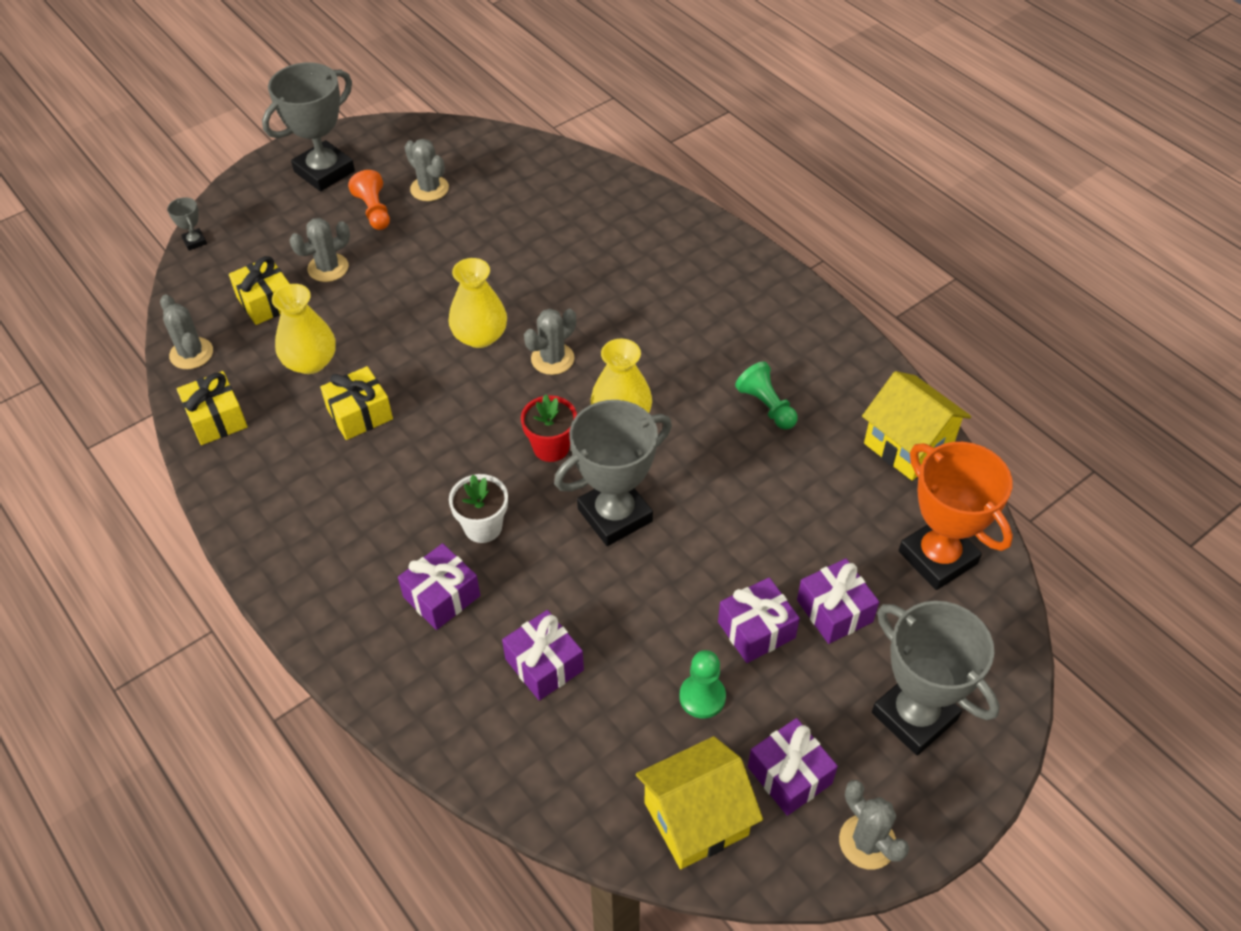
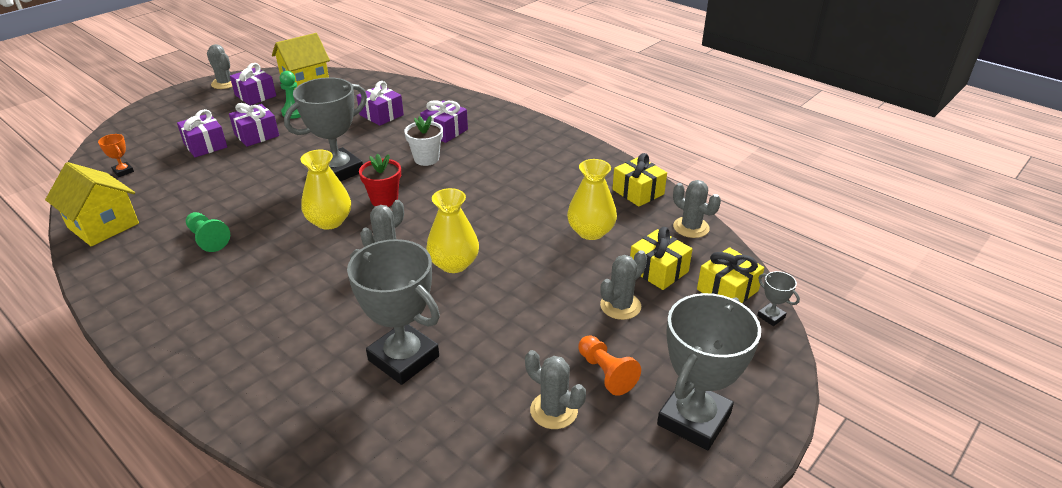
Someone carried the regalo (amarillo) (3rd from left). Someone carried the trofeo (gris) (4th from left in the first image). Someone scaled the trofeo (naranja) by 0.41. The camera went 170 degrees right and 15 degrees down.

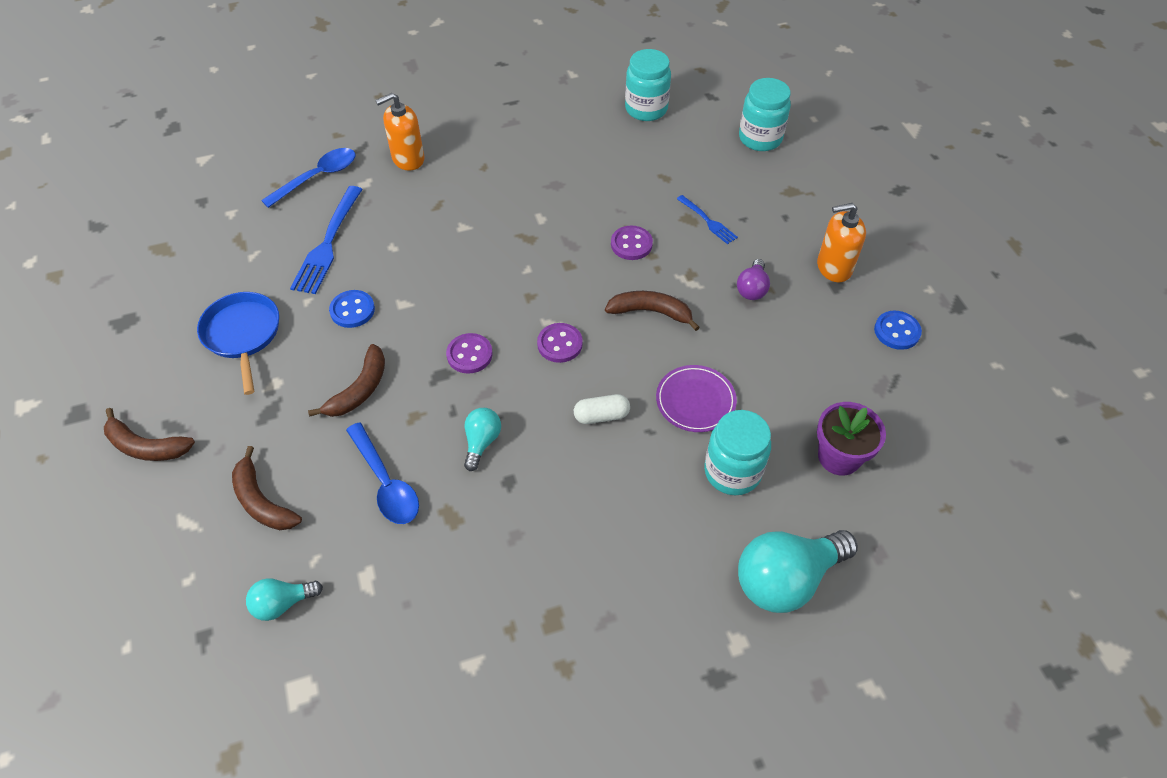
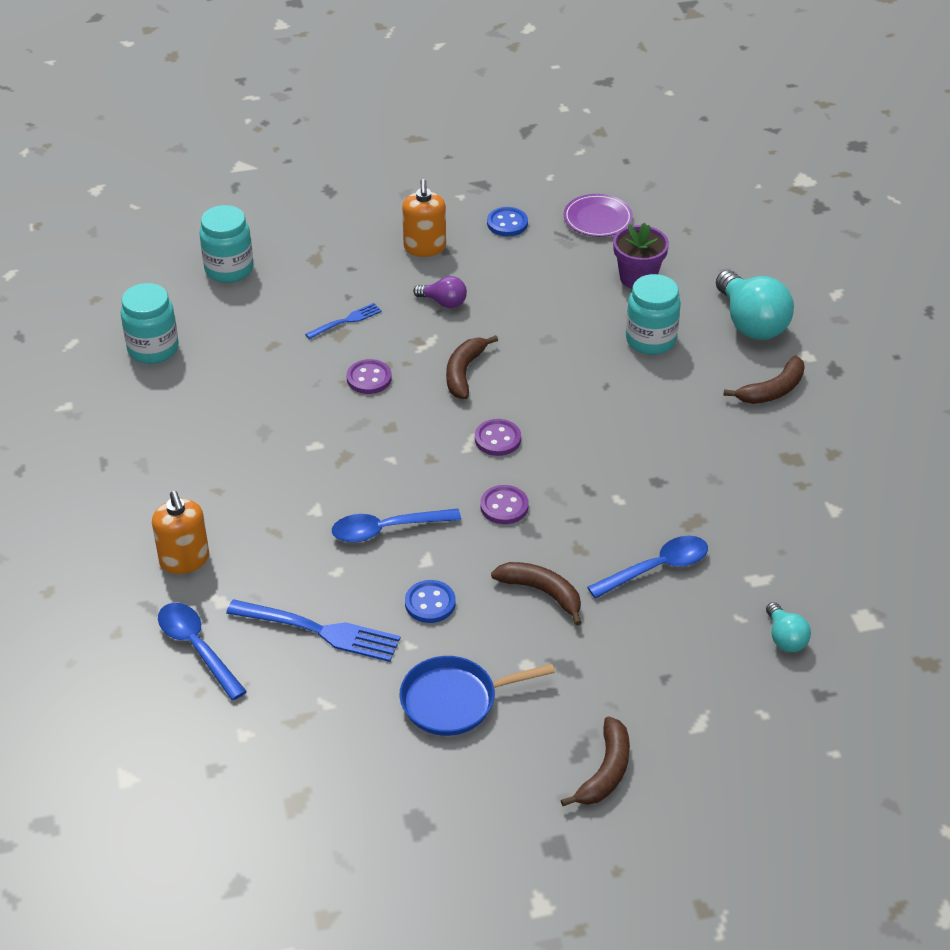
Someone carried the plátano (marrón) (2nd from left in the first image). Someone took away the bombilla (turquesa) (2nd from left). Someone took away the cápsula (blanco). Someone carried the plato (morado). Someone put down the cuchara (azul) (2nd from left). The camera went 85 degrees left and 10 degrees down.

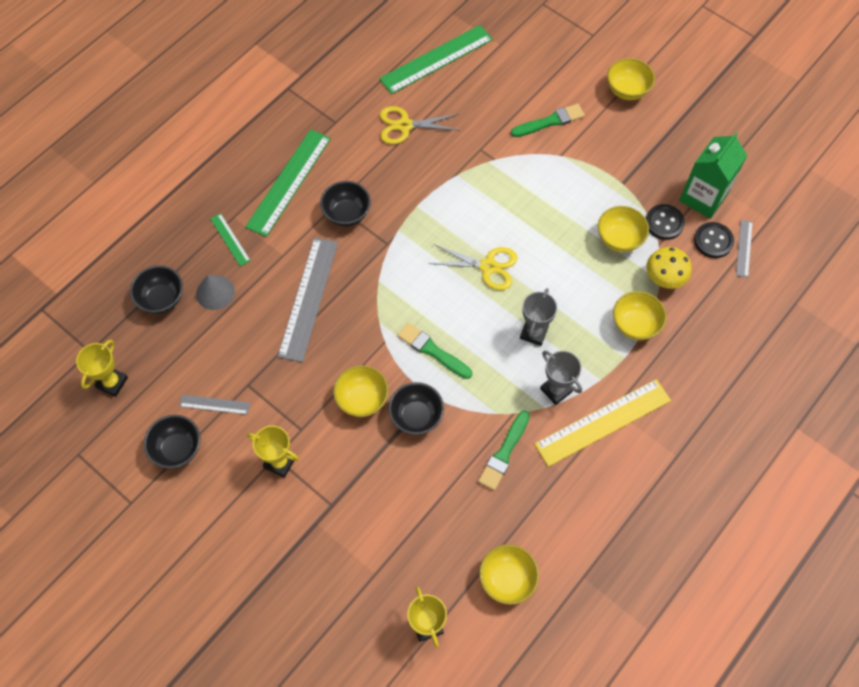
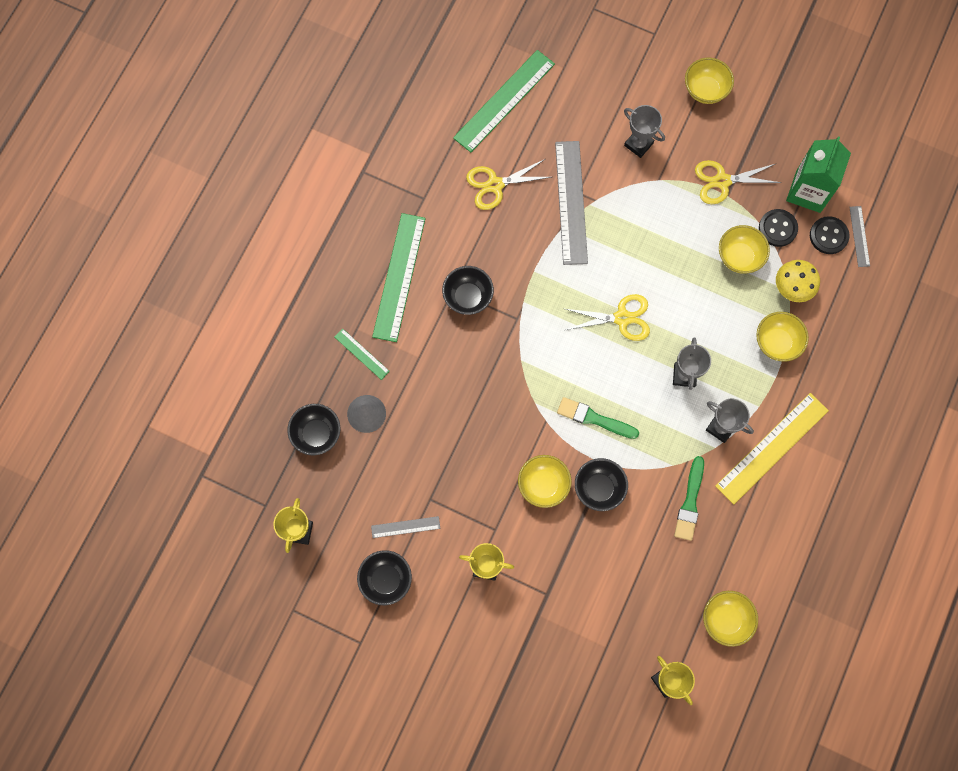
Someone carried the regla (gris) (2nd from left). Someone swapped the pincel (verde) (3rd from left) for the trofeo (gris) (1st from left). Someone put down the tijeras (amarillo) (3rd from left). The camera went 15 degrees left and 10 degrees up.

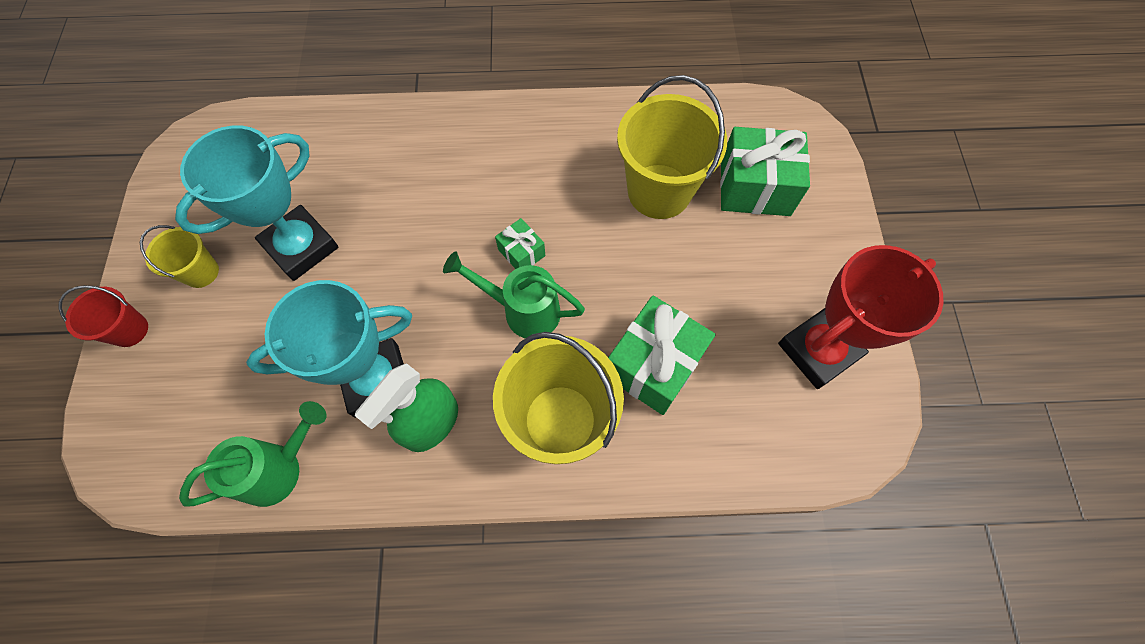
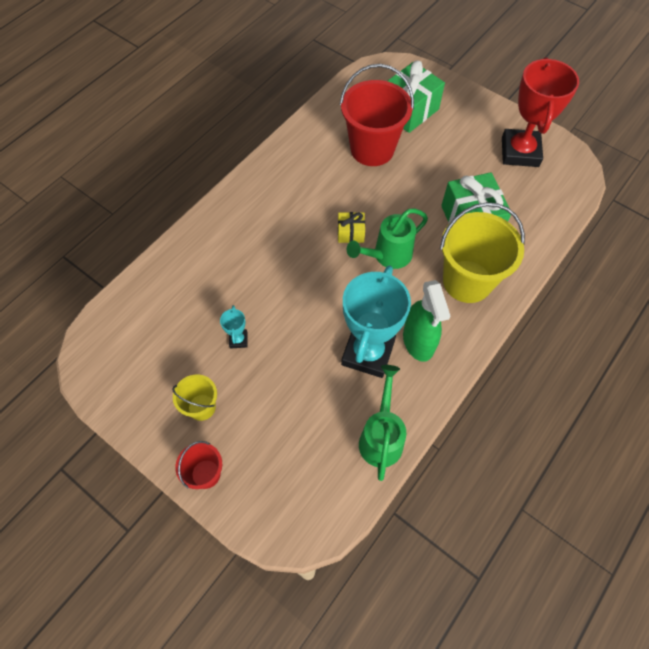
Someone scaled the trofeo (turquesa) (1st from left) by 0.41. Someone repainted the regalo (verde) (1st from left), which became the regalo (amarillo). Someone repainted the balde (amarillo) (3rd from left), which became the balde (rojo) (2nd from left). The camera went 50 degrees left and 5 degrees down.

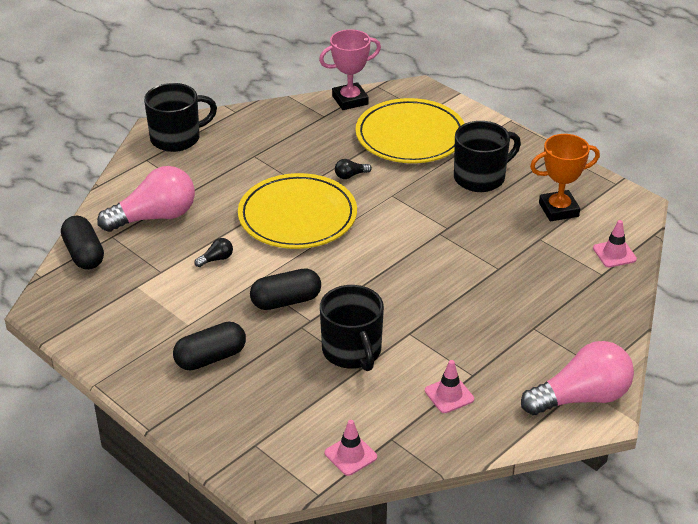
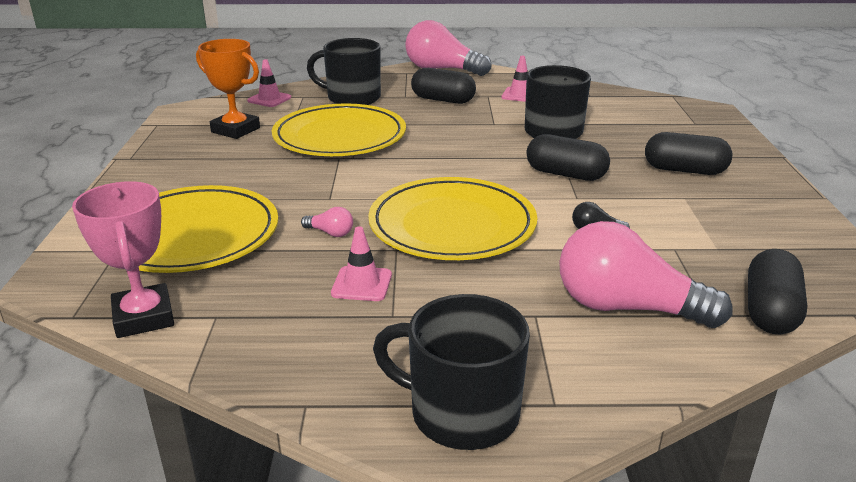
Someone rotated the trofeo (rosa) by 45 degrees clockwise. Someone carried the cono de tráfico (rosa) (1st from left in the first image). Someone repainted the bombilla (negro) (2nd from left), which became the bombilla (rosa) (1st from left). Someone carried the taza (negro) (3rd from left in the first image). Someone put down the plato (amarillo) (2nd from left). Someone put down the cápsula (negro) (1st from left). The camera went 135 degrees left and 10 degrees down.

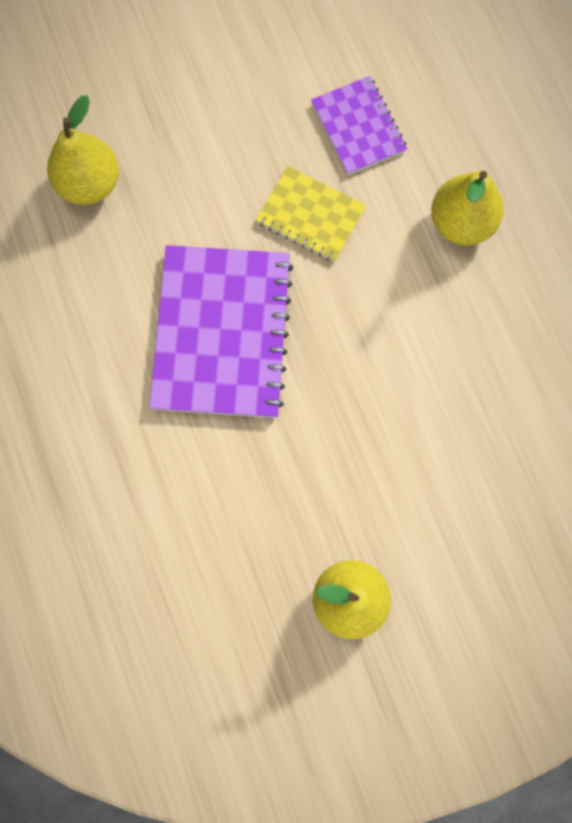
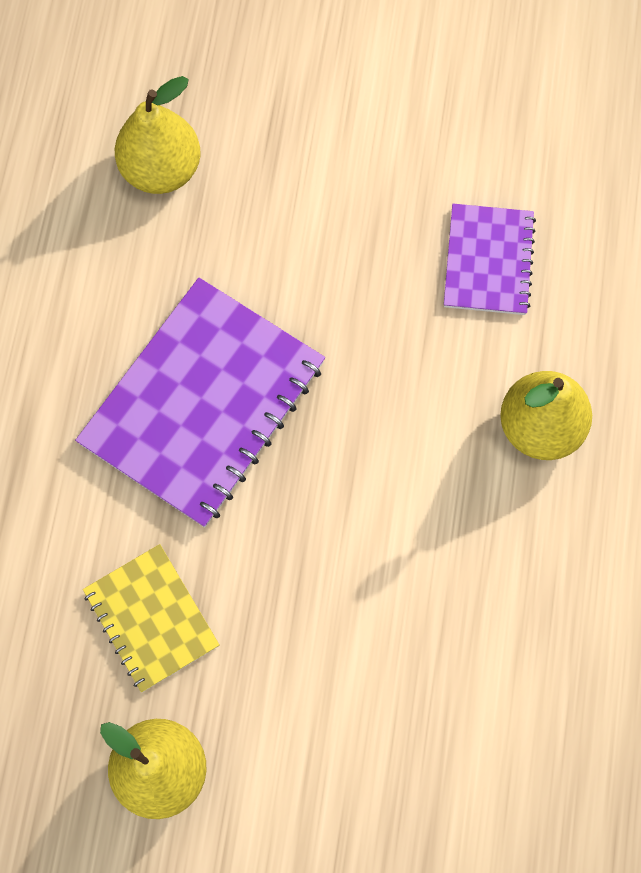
Someone carried the cuaderno (amarillo). The camera went 30 degrees right and 5 degrees down.

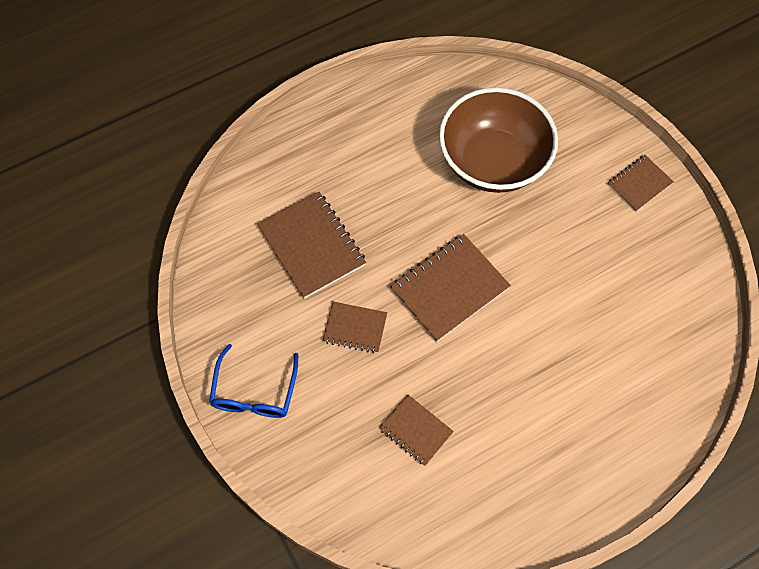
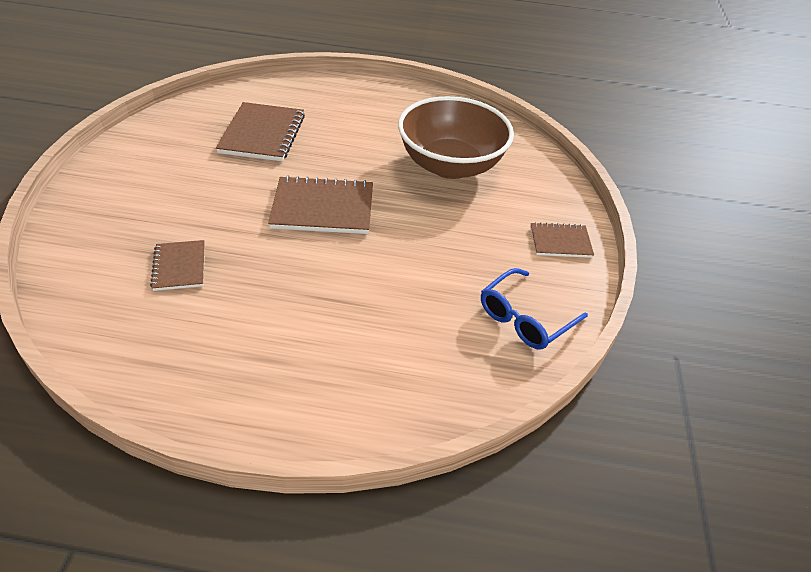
Someone carried the gafas (azul). Someone took away the cuaderno (marrón) (2nd from left). The camera went 35 degrees right and 20 degrees down.

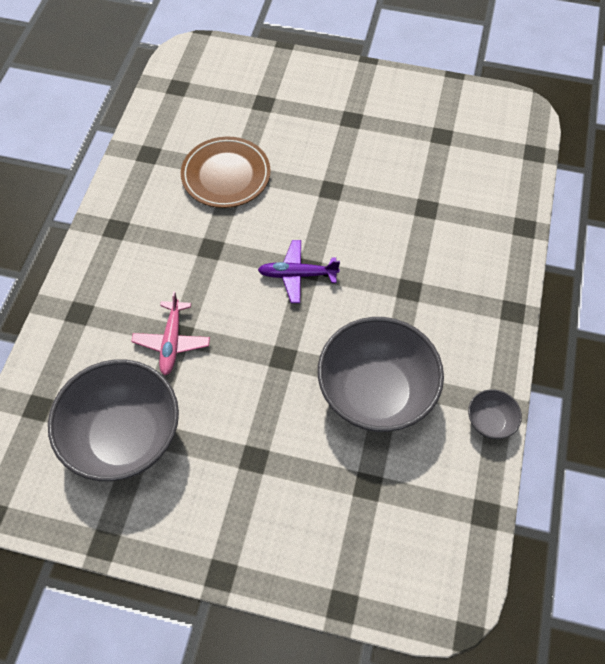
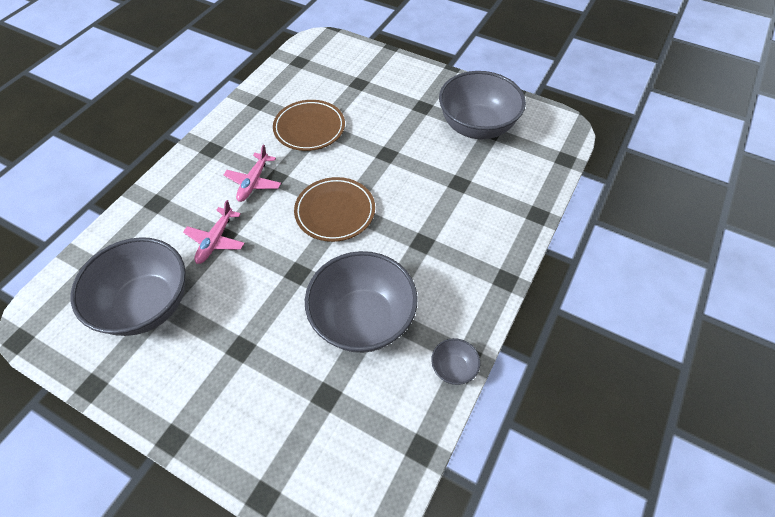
Someone swapped the avión (morado) for the plato (marrón) (2nd from left). Someone put down the avión (rosa) (2nd from left). Someone put down the cuenco (gris) (4th from left). The camera went 15 degrees right and 5 degrees down.

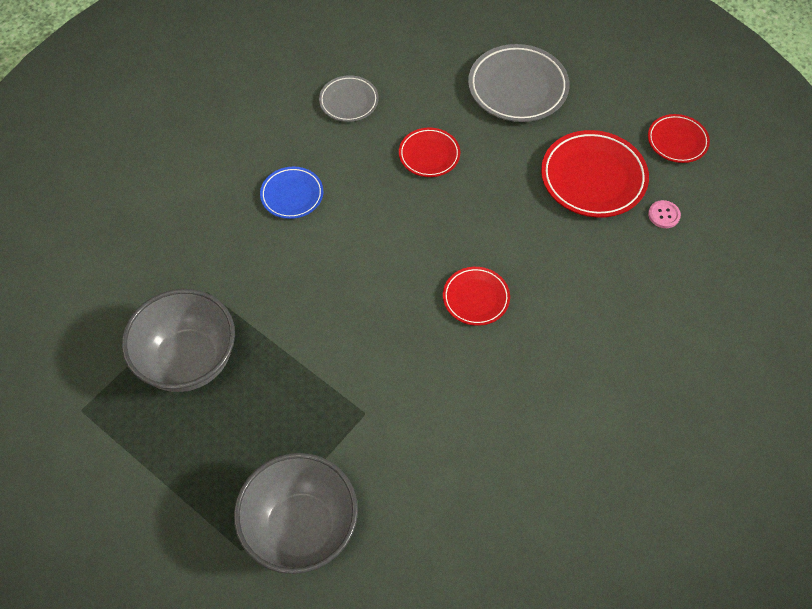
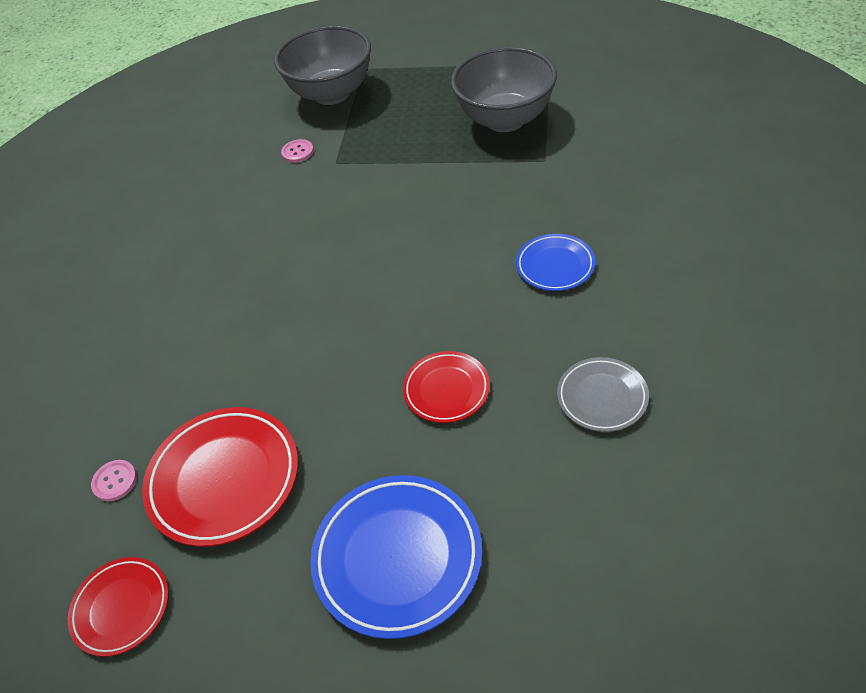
Someone took away the plato (rojo) (2nd from left). Someone repainted the plato (gris) (2nd from left), which became the plato (azul) (1st from left). Someone put down the botón (rosa) (2nd from left). The camera went 155 degrees right and 10 degrees down.

